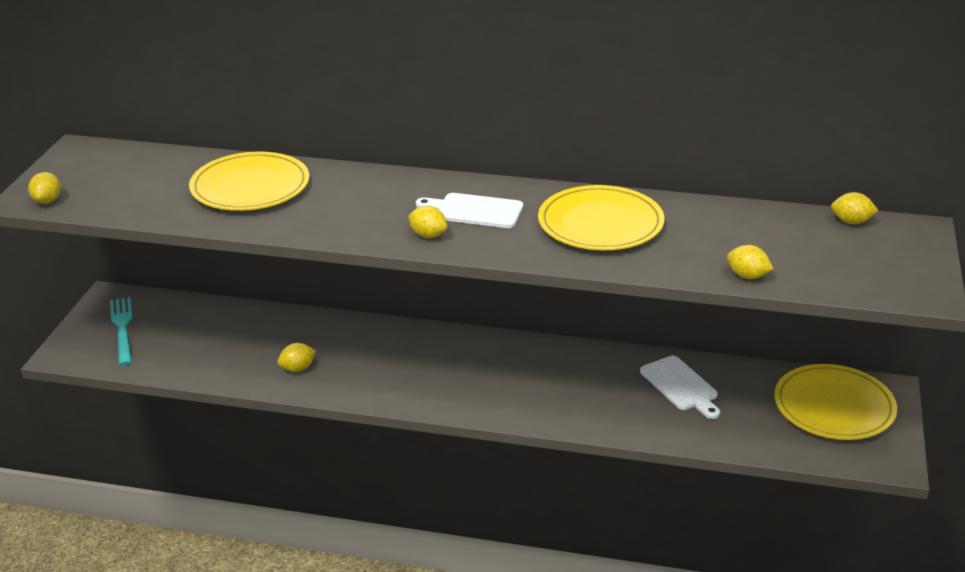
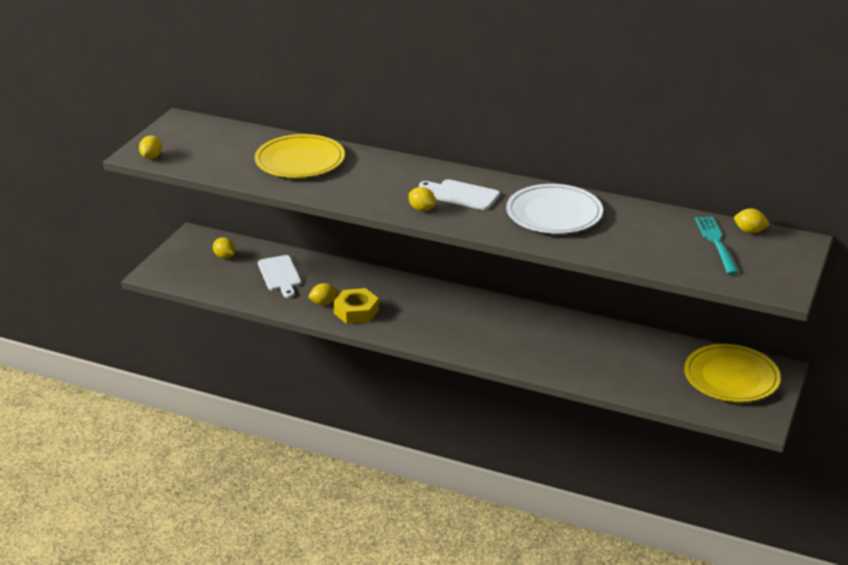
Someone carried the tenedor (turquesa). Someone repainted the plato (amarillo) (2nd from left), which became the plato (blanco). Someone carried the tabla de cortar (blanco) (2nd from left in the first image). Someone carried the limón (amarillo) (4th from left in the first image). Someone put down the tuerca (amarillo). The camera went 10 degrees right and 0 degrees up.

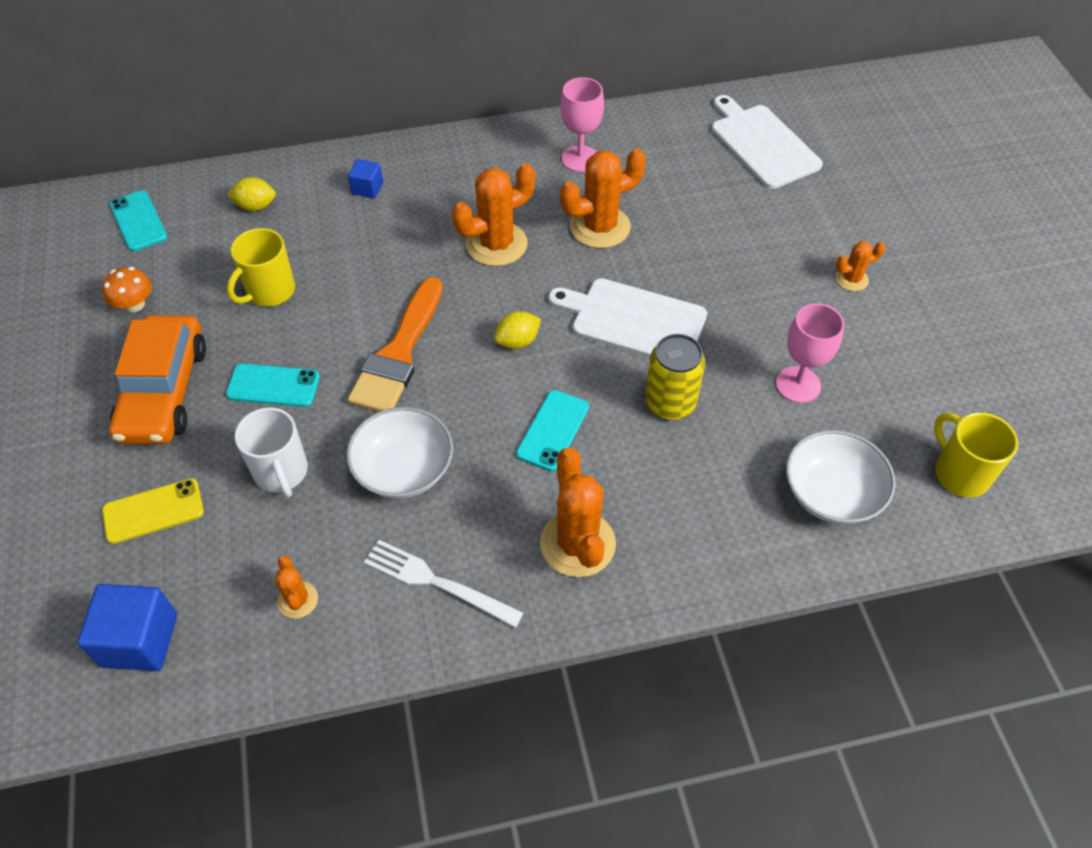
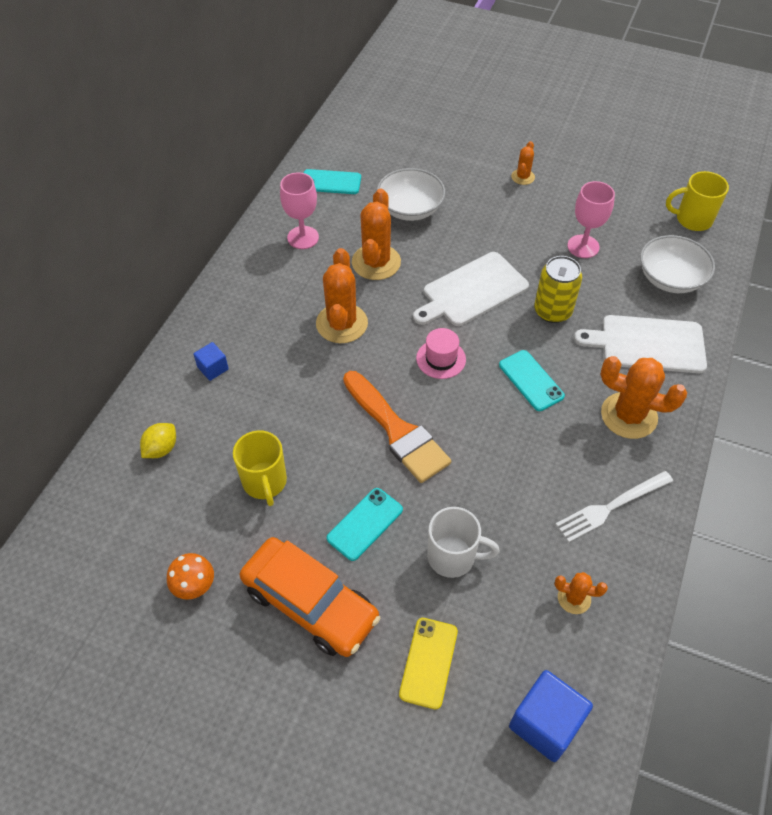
Someone carried the móvil (turquesa) (1st from left). Someone carried the cuenco (blanco) (1st from left). Someone swapped the limón (amarillo) (2nd from left) for the sombrero (rosa). Someone carried the tabla de cortar (blanco) (2nd from left). The camera went 55 degrees left and 0 degrees up.

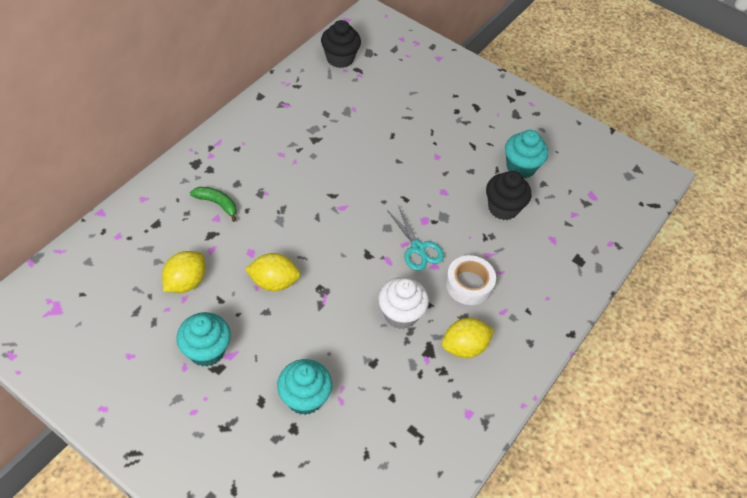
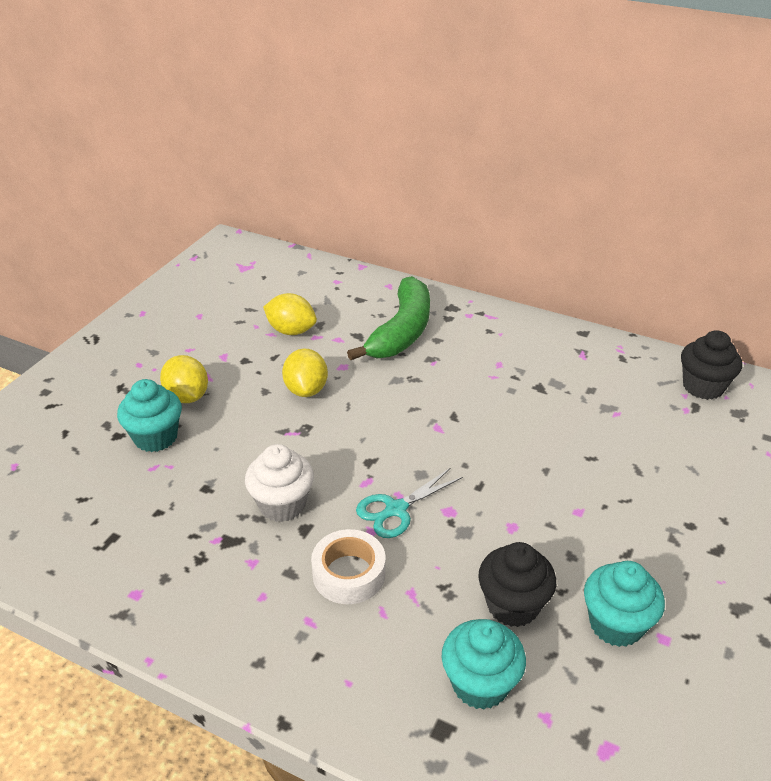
Someone carried the magdalena (turquesa) (1st from left in the first image). Someone scaled the plátano (verde) by 2.13. Someone carried the limón (amarillo) (3rd from left in the first image). The camera went 85 degrees right and 15 degrees down.

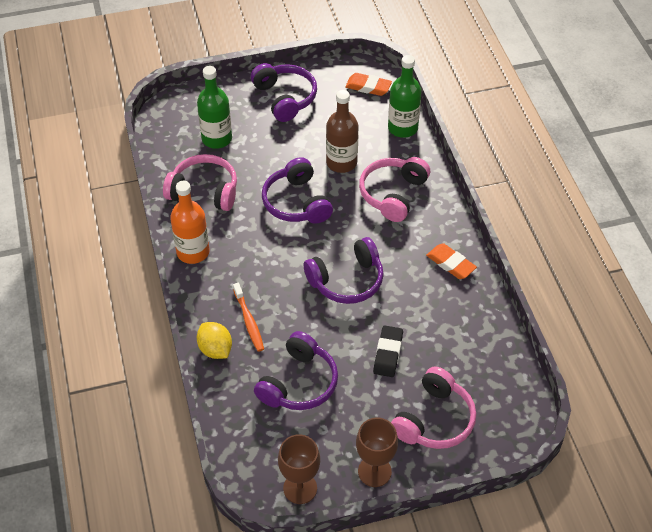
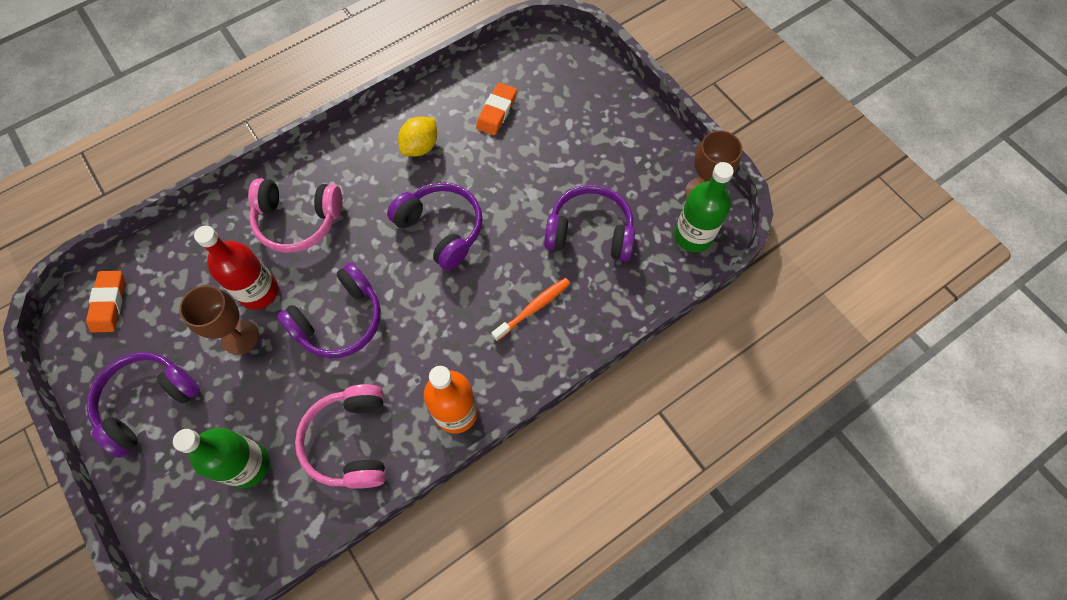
Someone carried the limón (amarillo). Someone repainted the botella (marrón), which became the botella (rojo). Someone carried the copa (marrón) (2nd from left in the first image). Someone took away the goma de borrar (negro). Someone carried the botella (verde) (2nd from left). Someone took away the auriculares (rosa) (3rd from left). Someone carried the goma de borrar (naranja) (2nd from left). The camera went 110 degrees left and 15 degrees up.

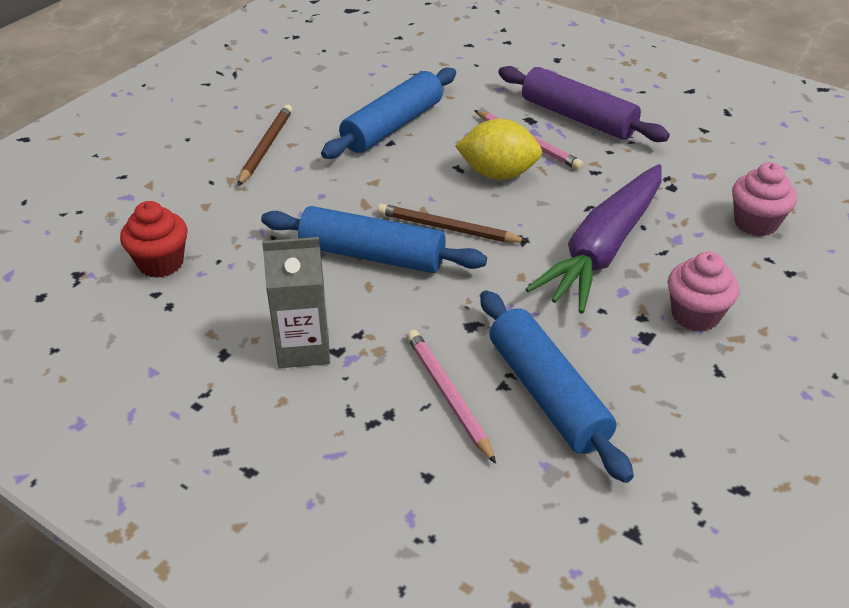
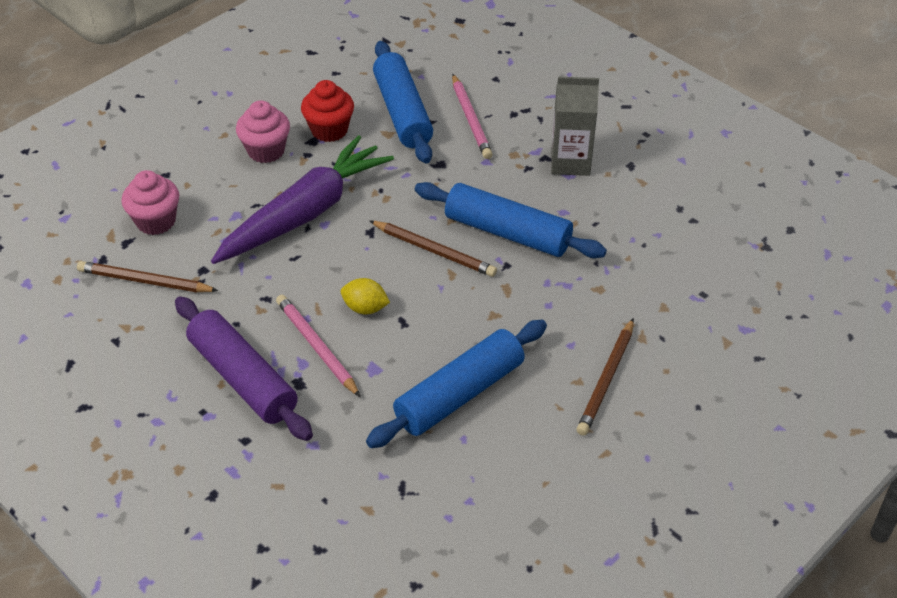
Someone carried the magdalena (rojo). Someone scaled the limón (amarillo) by 0.59. Someone put down the lápiz (marrón) (1st from left). The camera went 170 degrees left and 5 degrees up.

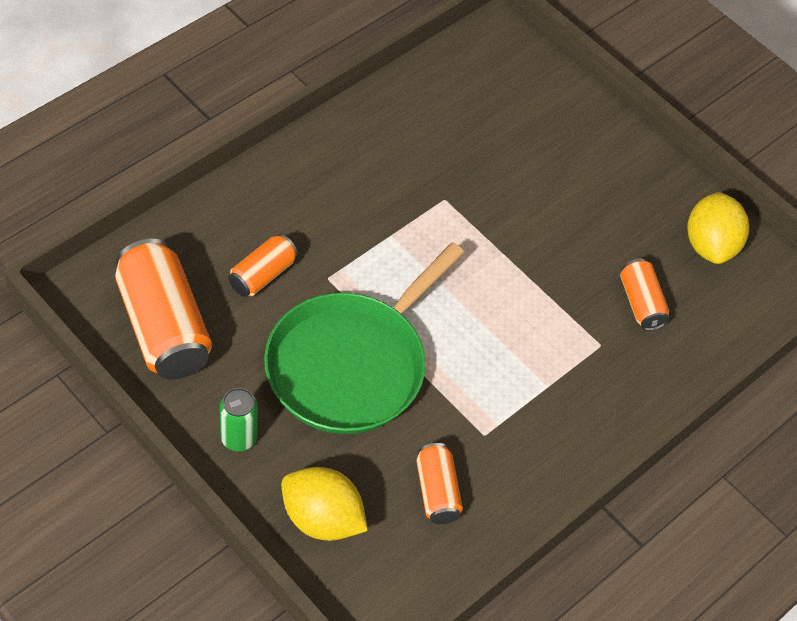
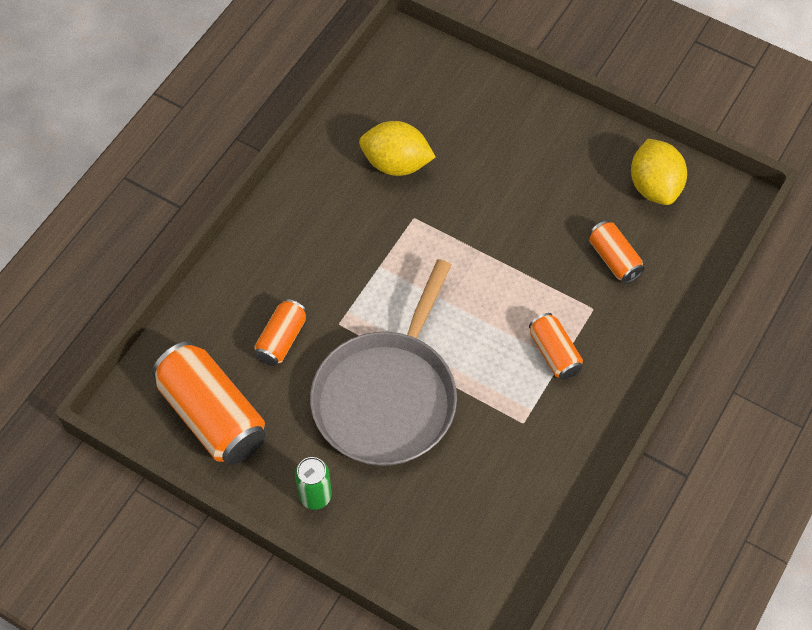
Someone repainted the sartén (verde), which became the sartén (gris). Someone carried the limón (amarillo) (1st from left). Someone carried the lata (naranja) (3rd from left). The camera went 10 degrees left and 5 degrees up.

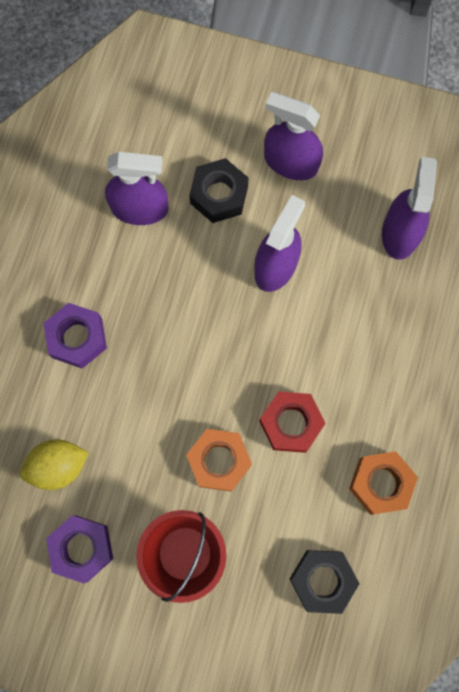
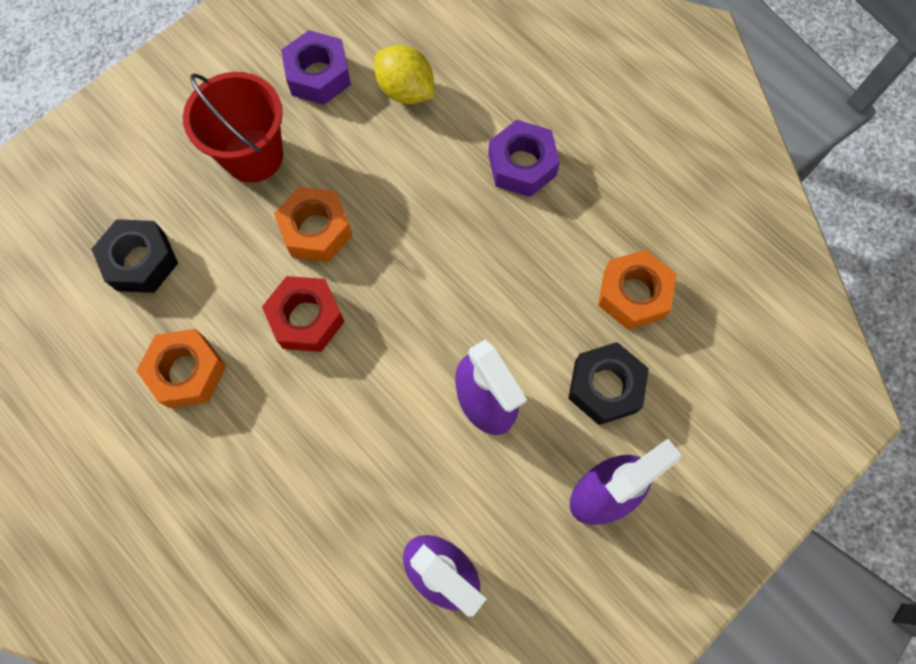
Someone rotated the limón (amarillo) by 60 degrees counterclockwise. Someone swapped the pulverizador (morado) (1st from left) for the tuerca (naranja) (3rd from left). The camera went 120 degrees right and 5 degrees down.

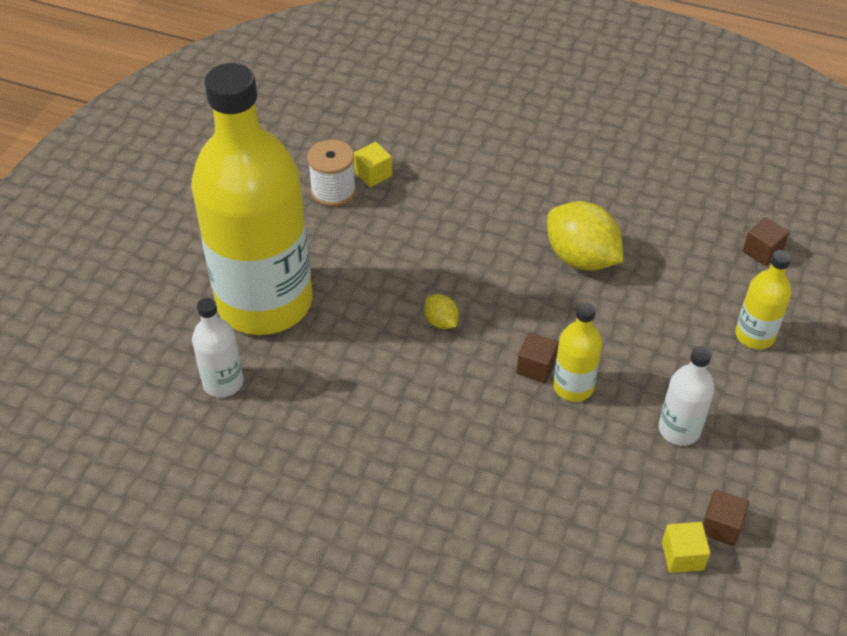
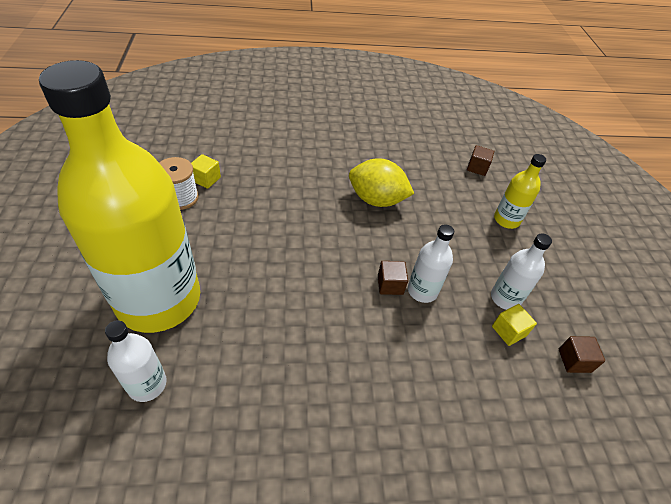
Someone took away the limón (amarillo) (1st from left). Someone repainted the botella (amarillo) (2nd from left), which became the botella (blanco) (2nd from left). Someone carried the cubo (amarillo) (2nd from left). The camera went 30 degrees left and 0 degrees up.

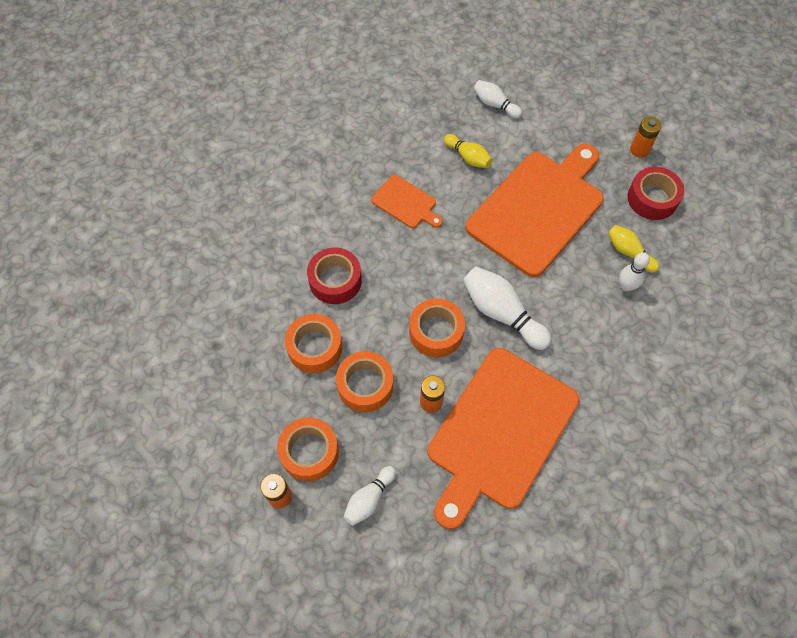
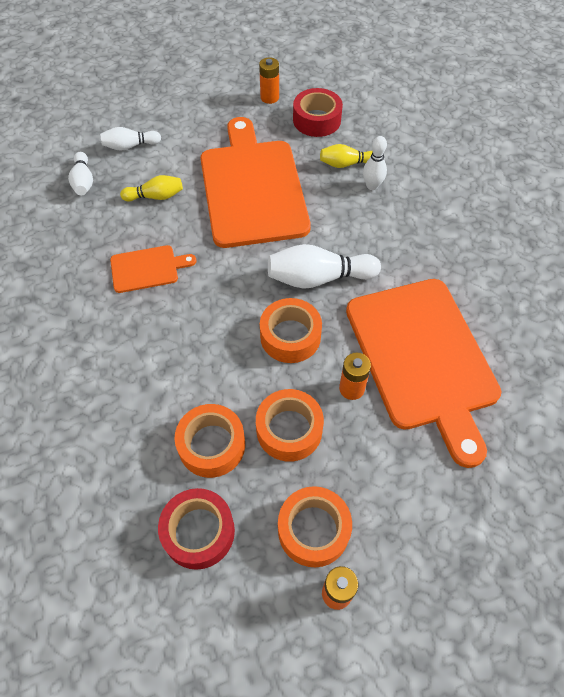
Someone carried the cinta adhesiva (rojo) (1st from left). Someone carried the bolo (blanco) (1st from left). The camera went 50 degrees left and 5 degrees down.

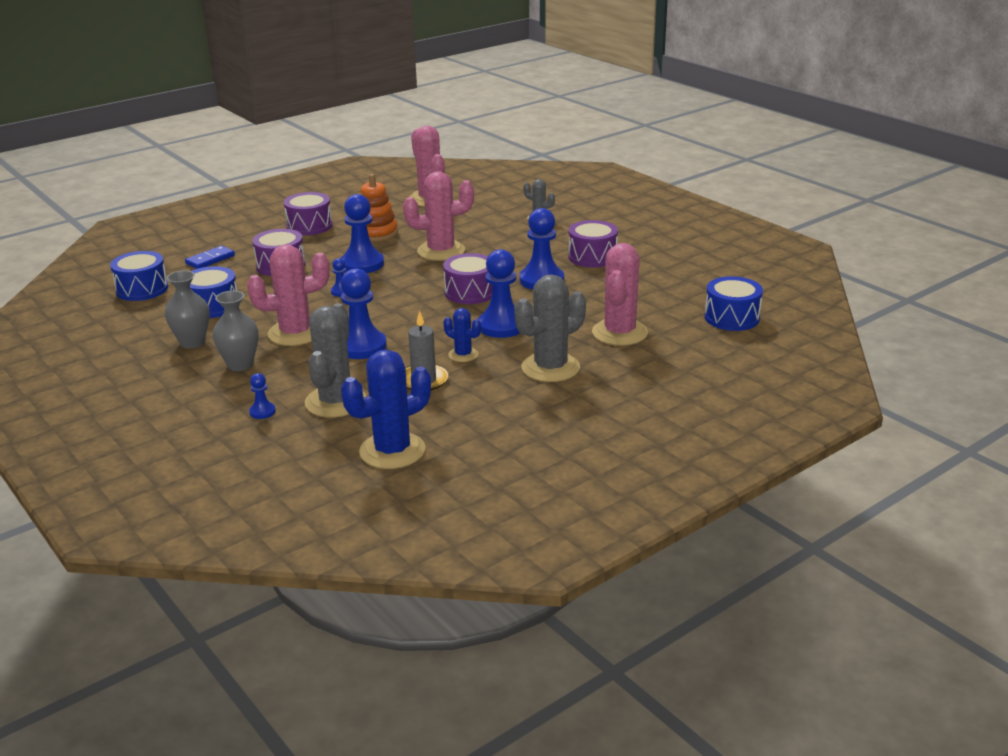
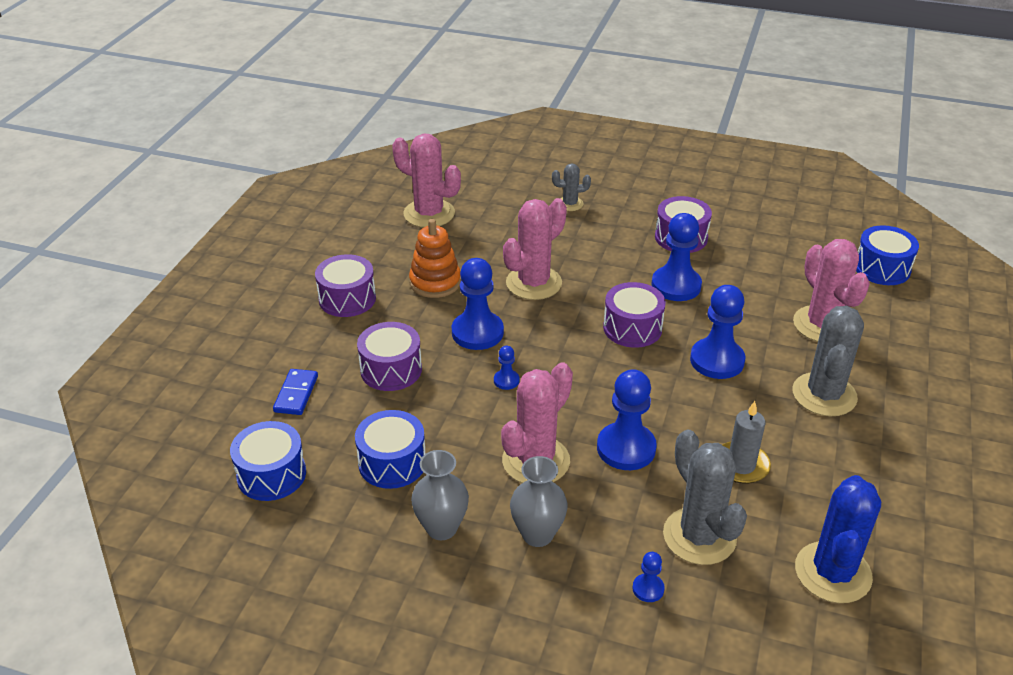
Someone took away the cactus (azul) (2nd from left). The camera went 35 degrees left and 10 degrees up.

